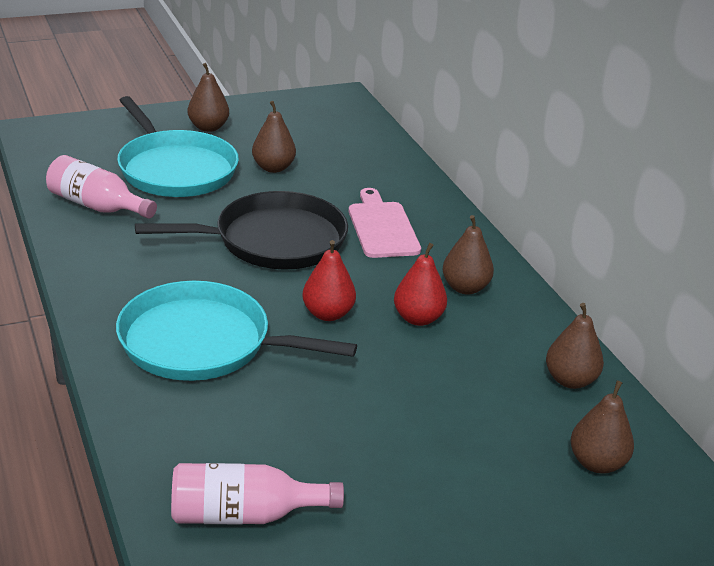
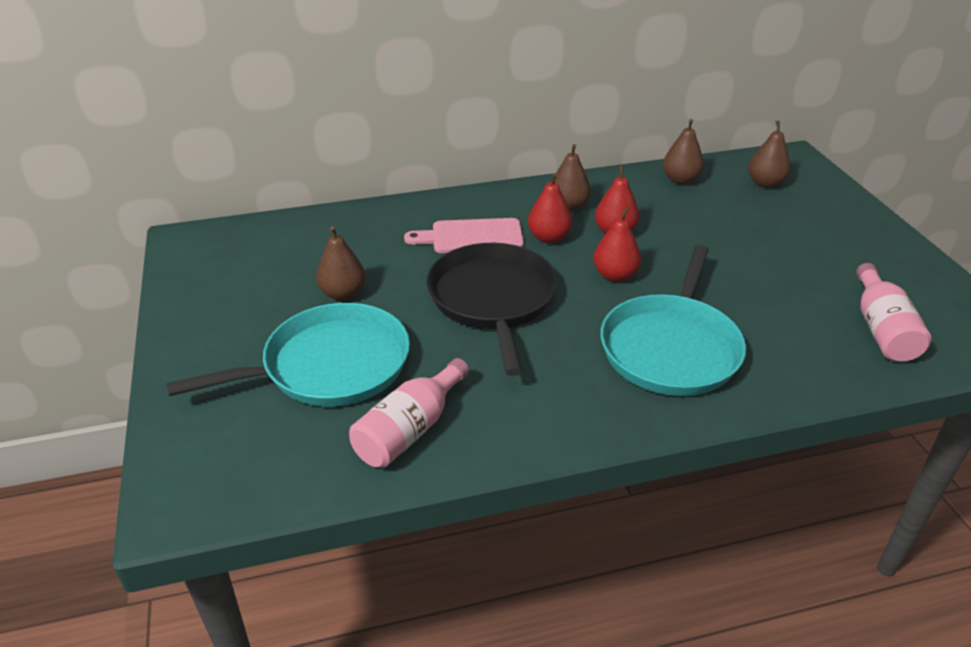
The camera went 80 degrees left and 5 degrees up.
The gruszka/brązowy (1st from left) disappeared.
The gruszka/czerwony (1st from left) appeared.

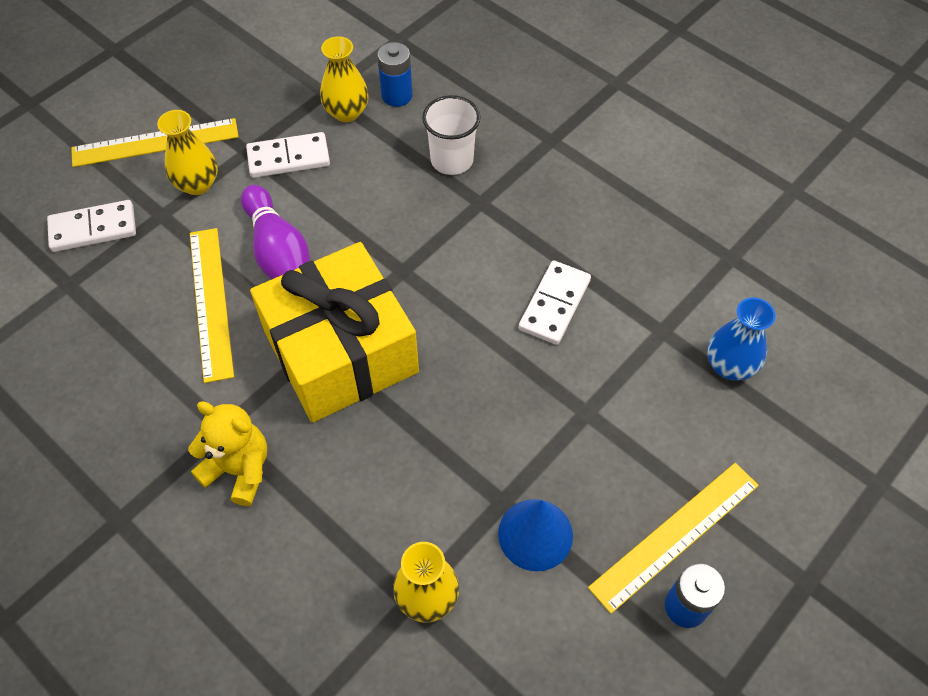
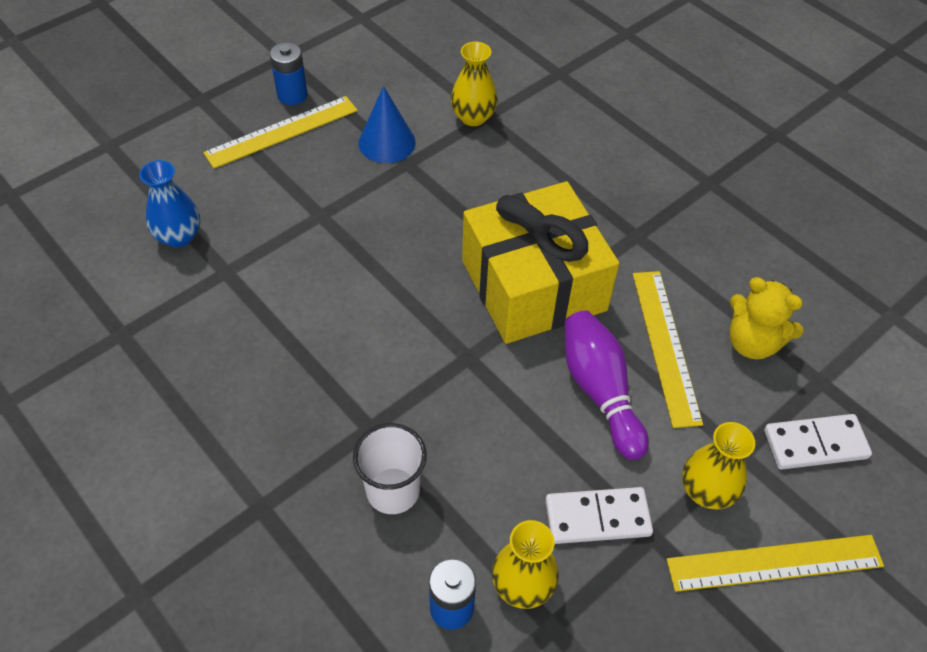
The camera went 175 degrees left and 5 degrees down.
The kostka domina/biały (3rd from left) disappeared.
The miś/żółty moved.

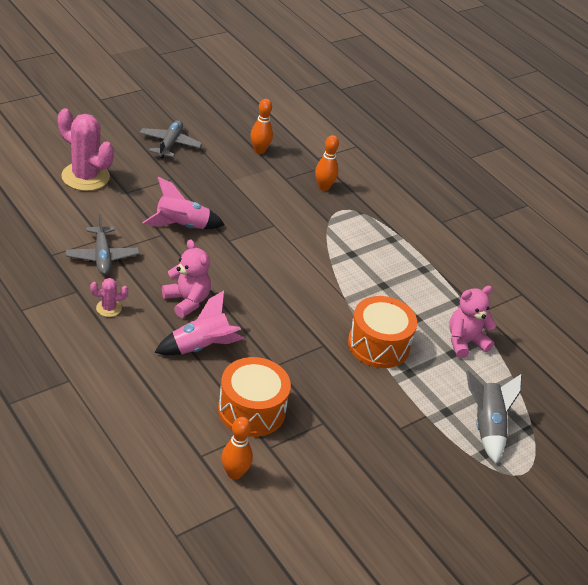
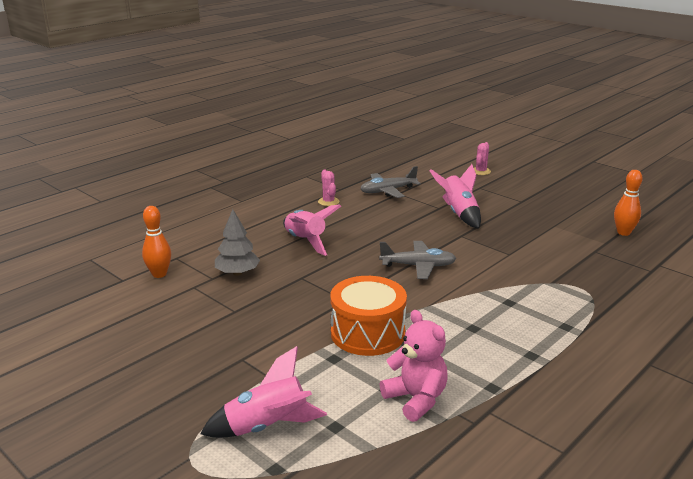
The camera went 85 degrees right and 15 degrees down.
The kaktus/różowy (1st from left in the first image) changed to 0.47 times the size.
The samolot/szary (2nd from left) moved.
The kręgiel/pomarańczowy (3rd from left) disappeared.
The miś/różowy (1st from left) disappeared.
The bęben/pomarańczowy (1st from left) was replaced by the drzewko/szary.
The rakieta/szary became the rakieta/różowy (1st from left).

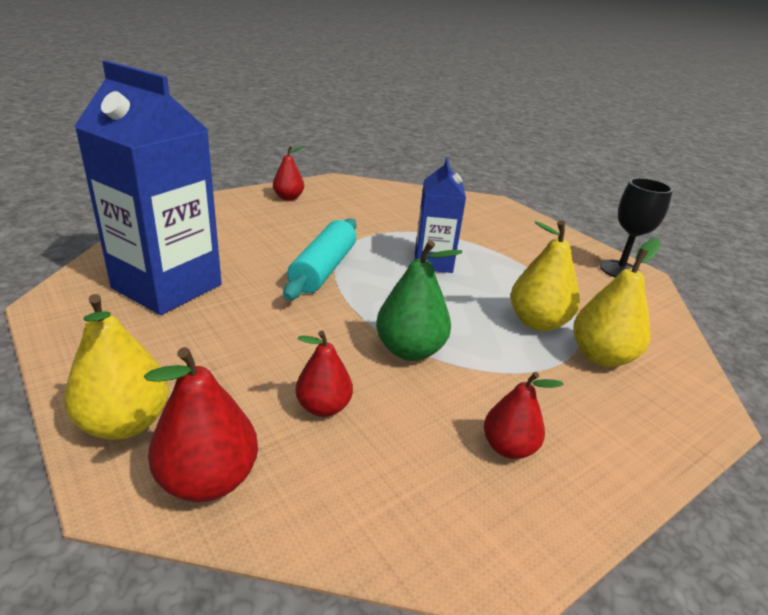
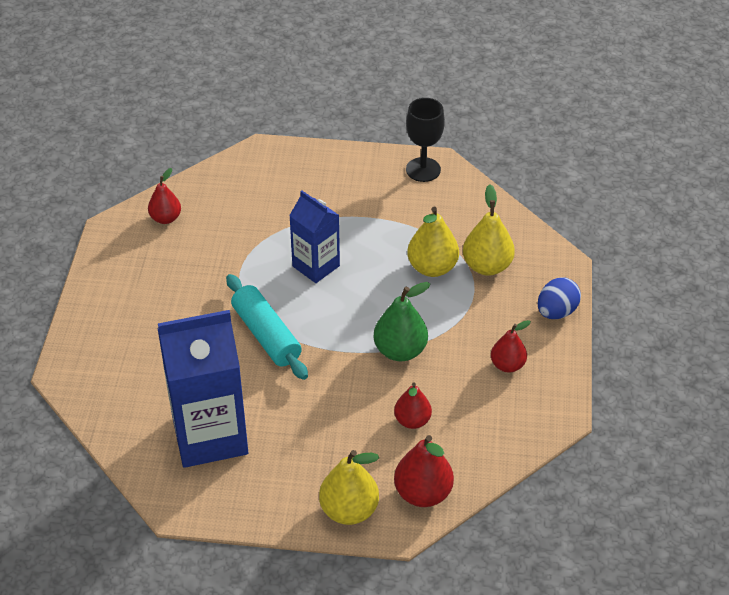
The camera went 45 degrees left and 15 degrees up.
The gruszka/czerwony (2nd from left in the first image) moved.
The jajko/niebieski appeared.

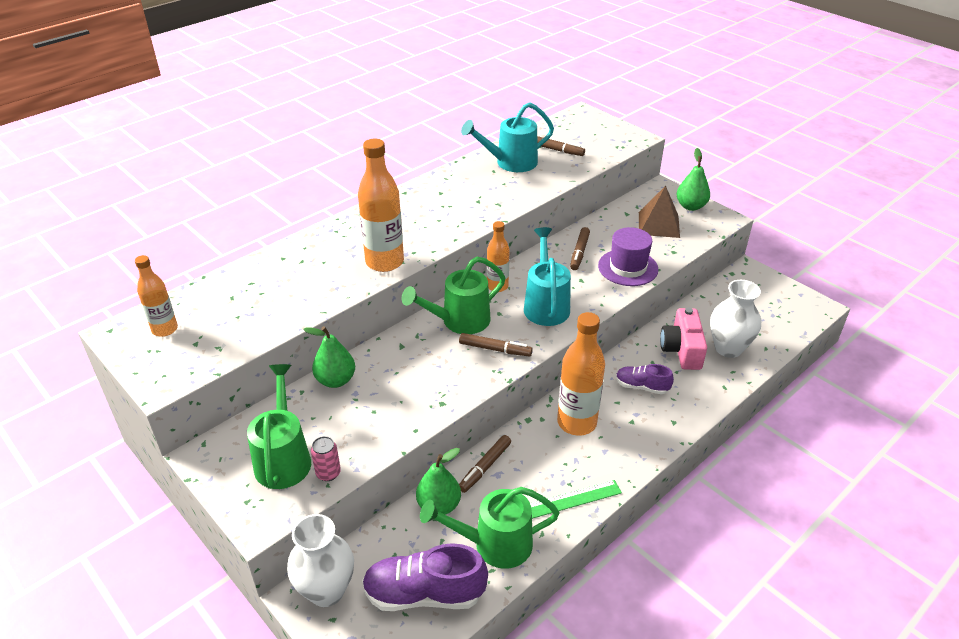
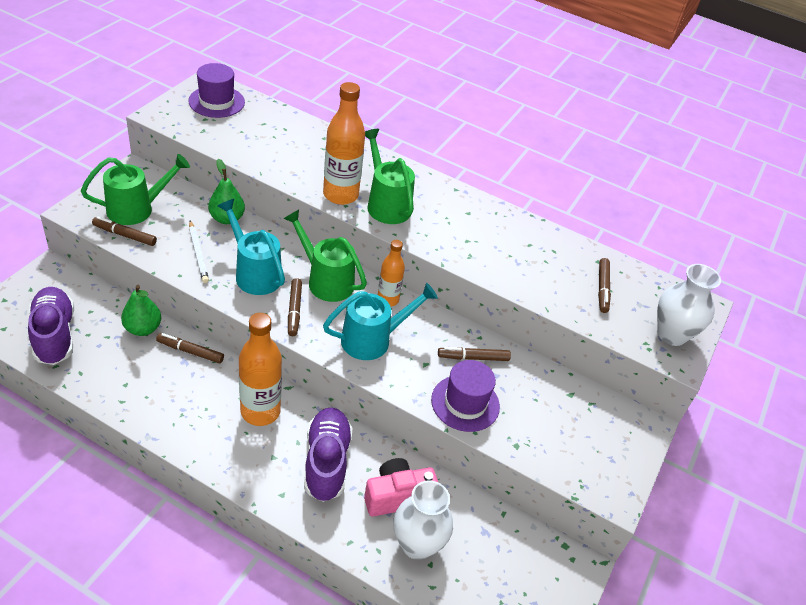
The camera went 65 degrees right and 5 degrees up.
The konewka/turkusowy (1st from left) moved.
The gruszka/zielony (3rd from left) disappeared.
The piramida/brązowy disappeared.
The butelka/pomarańczowy (1st from left) was replaced by the kapelusz/fioletowy (1st from left).
The but/fioletowy (2nd from left) changed to 1.75 times the size.
The puszka/różowy was replaced by the flamaster/brązowy (1st from left).
The linijka/zielony disappeared.
The konewka/zielony (3rd from left) moved.
The wazon/biały (1st from left in the first image) moved.
The ołówek/biały appeared.

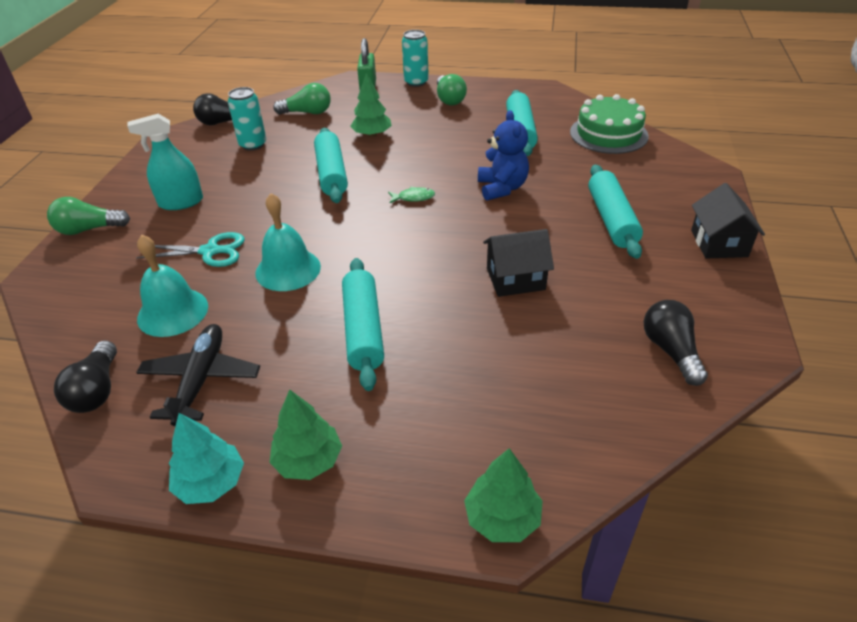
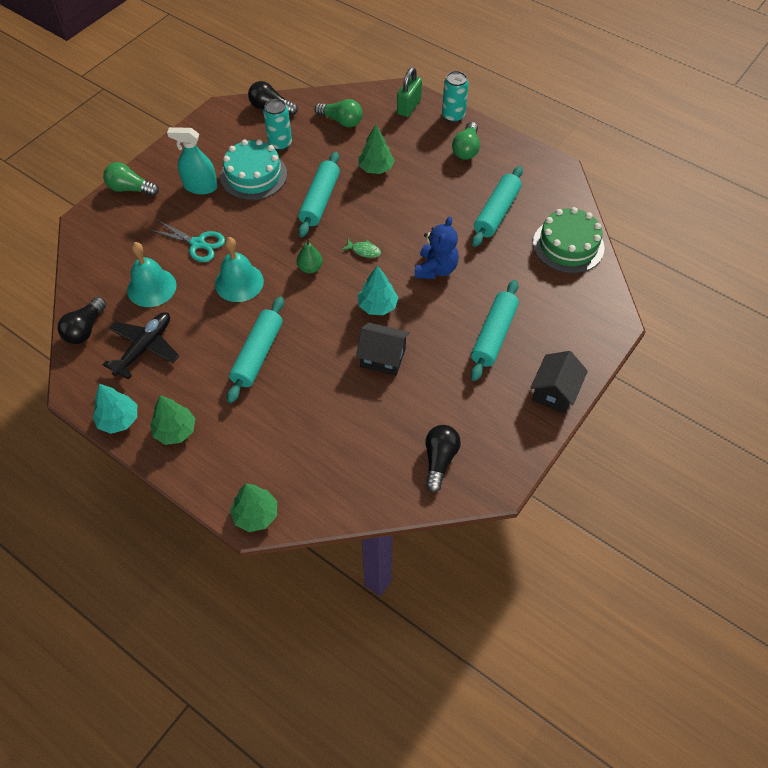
The camera went 25 degrees right and 15 degrees up.
The tort/turkusowy appeared.
The gruszka/zielony appeared.
The drzewko/turkusowy (2nd from left) appeared.

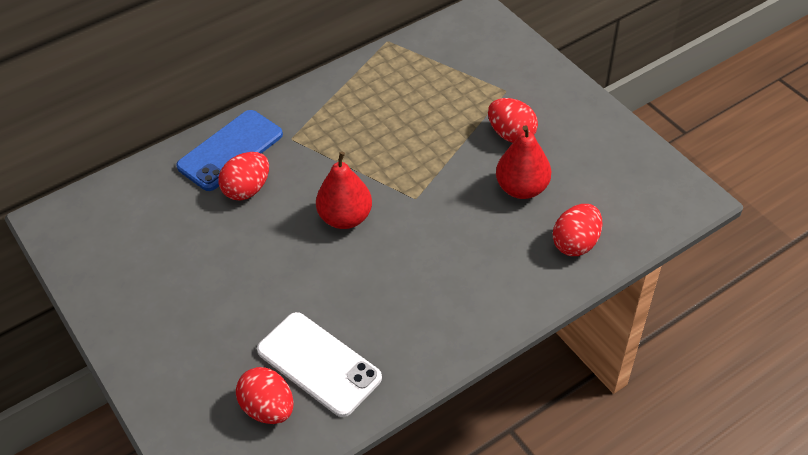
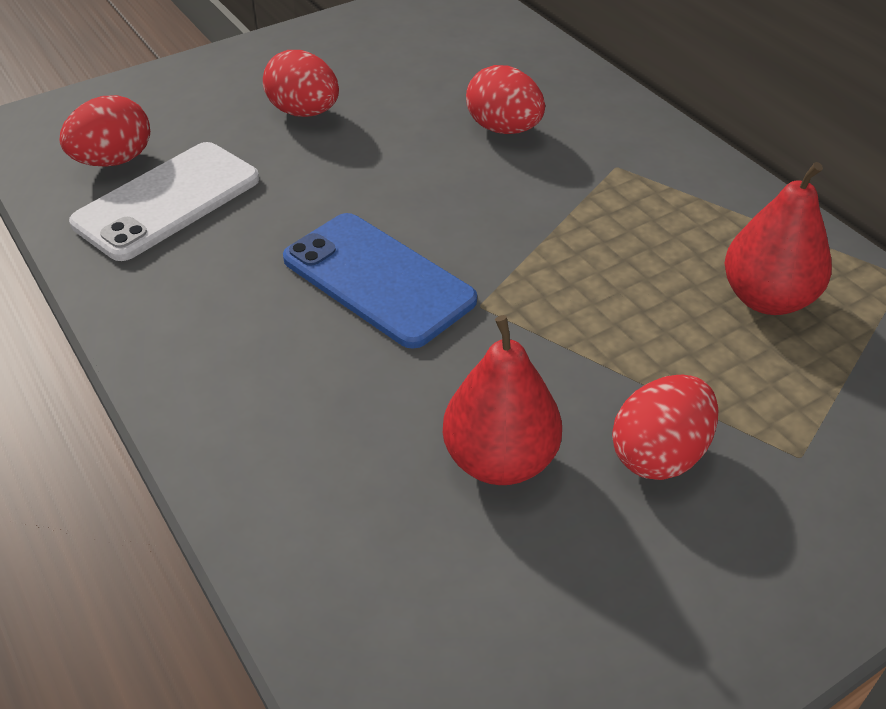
The camera went 90 degrees right and 5 degrees down.
The telefon/niebieski moved.
The gruszka/czerwony (1st from left in the first image) moved.
The jajko/czerwony (4th from left in the first image) moved.

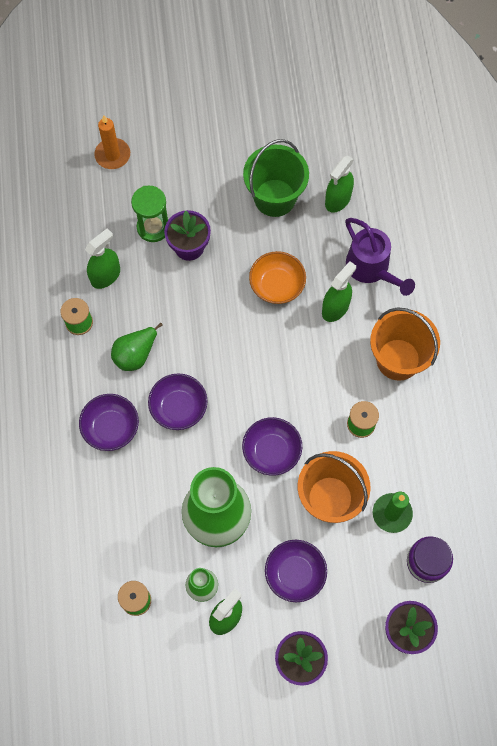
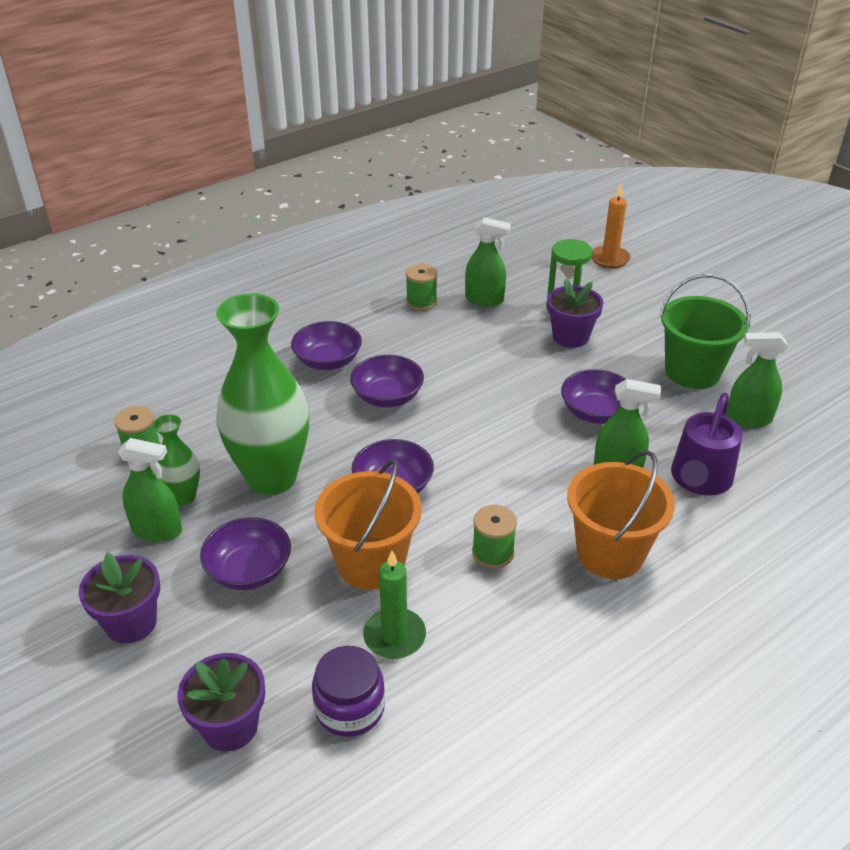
The camera went 60 degrees right and 30 degrees down.
The miska/pomarańczowy became the miska/fioletowy (5th from left).
The gruszka/zielony disappeared.

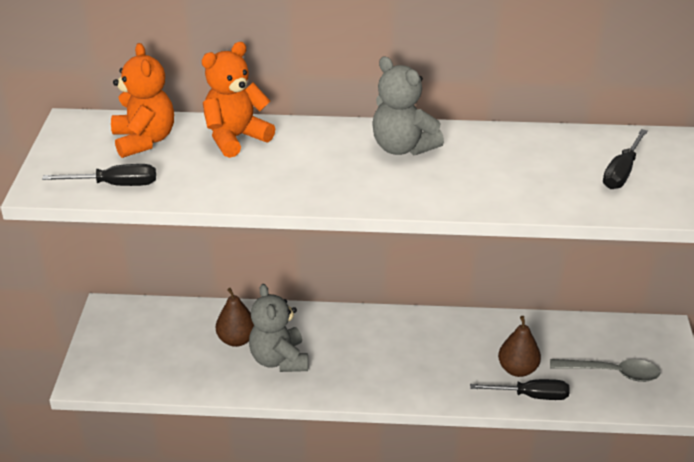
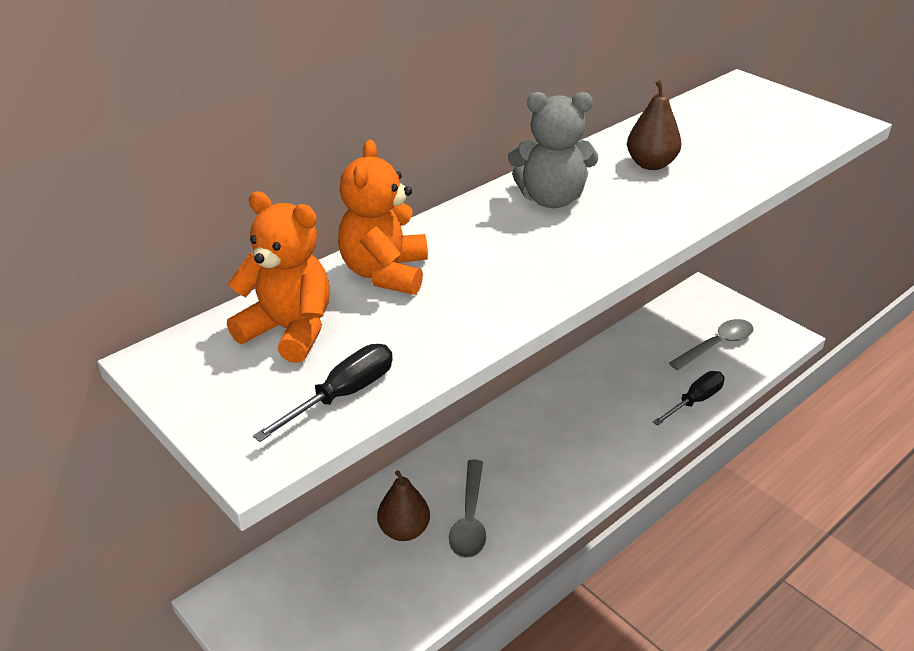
The camera went 45 degrees left and 0 degrees up.
The śrubokręt/czarny (3rd from left) disappeared.
The miś/szary (1st from left) was replaced by the łyżka/szary (1st from left).
The gruszka/brązowy (2nd from left) moved.

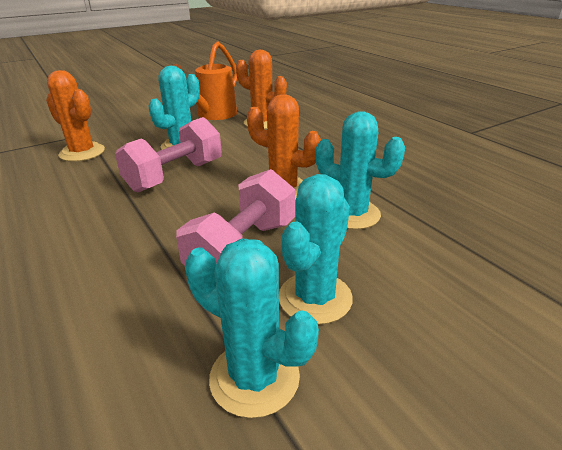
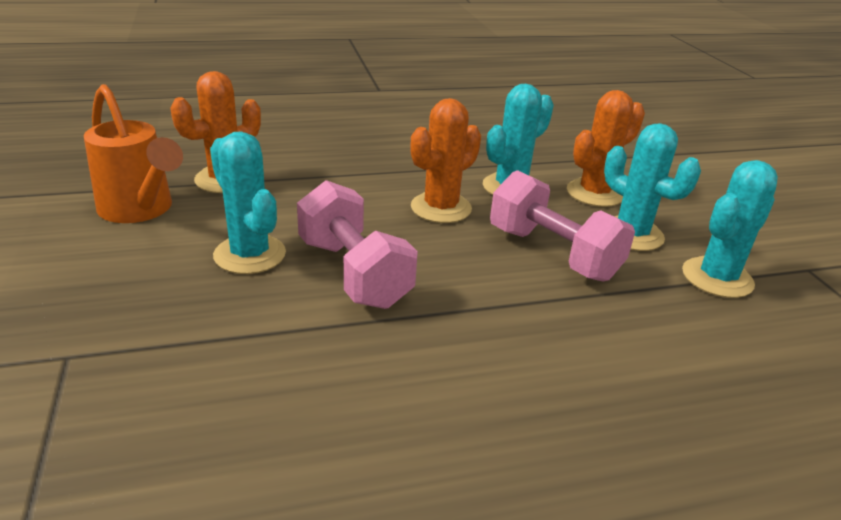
The camera went 75 degrees left and 0 degrees up.
The kaktus/pomarańczowy (1st from left in the first image) moved.

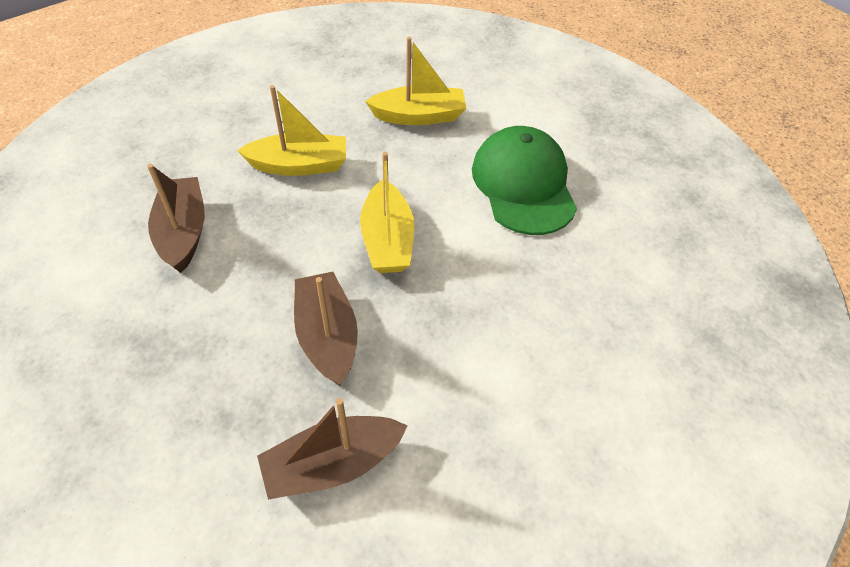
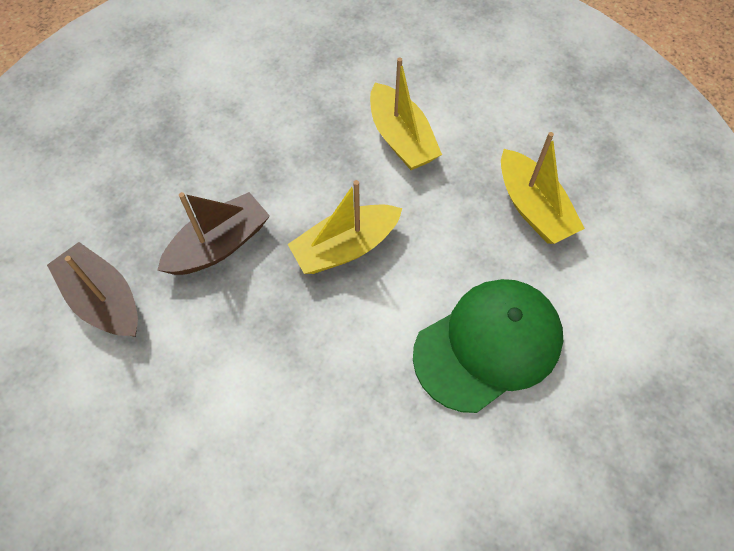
The camera went 70 degrees right and 10 degrees up.
The łódka/brązowy (1st from left) disappeared.

